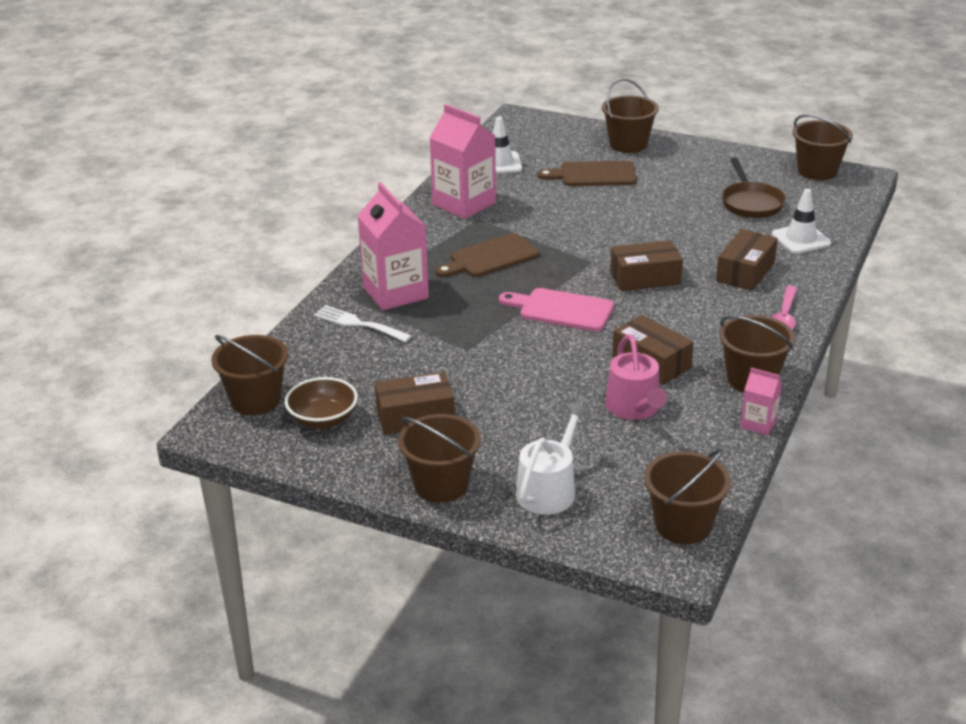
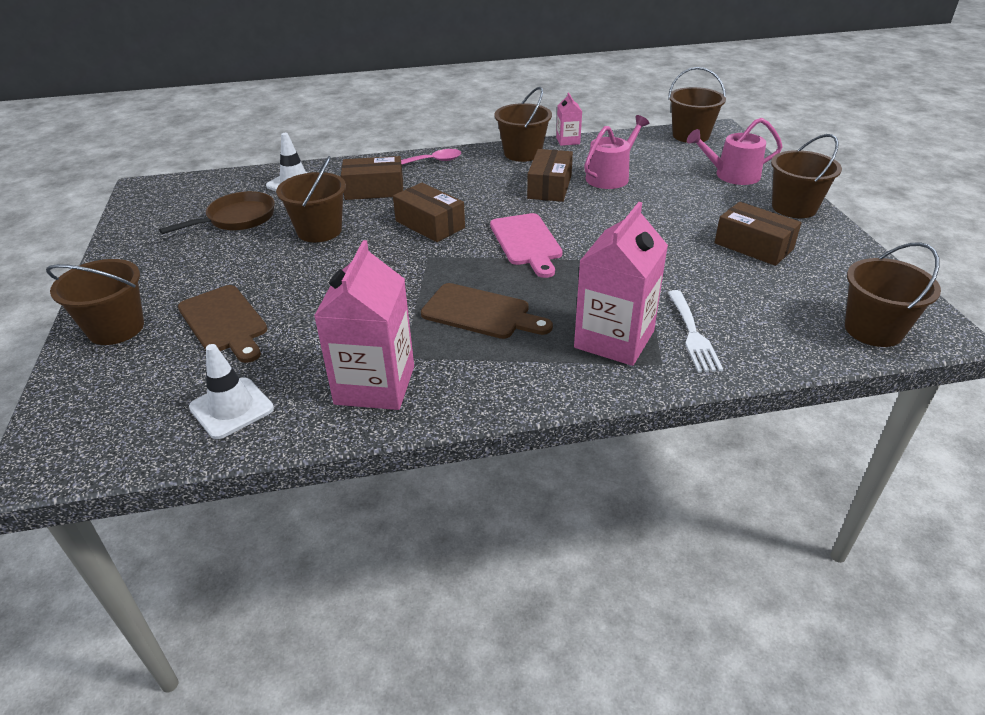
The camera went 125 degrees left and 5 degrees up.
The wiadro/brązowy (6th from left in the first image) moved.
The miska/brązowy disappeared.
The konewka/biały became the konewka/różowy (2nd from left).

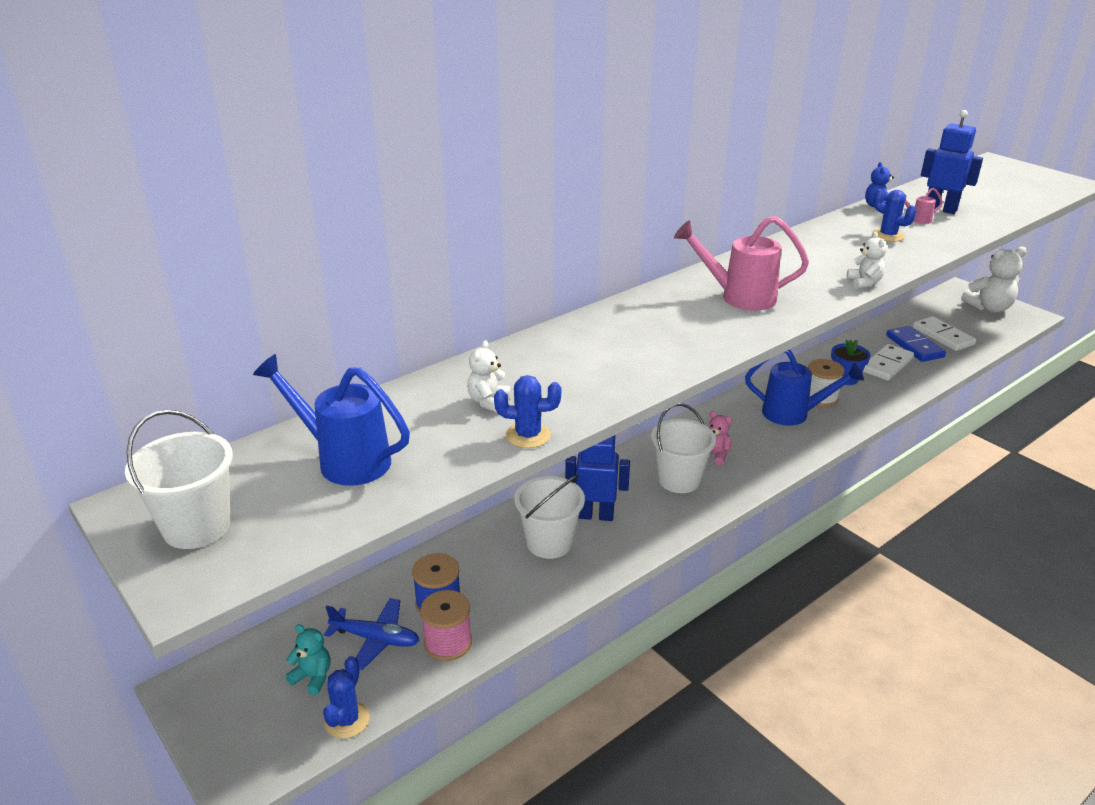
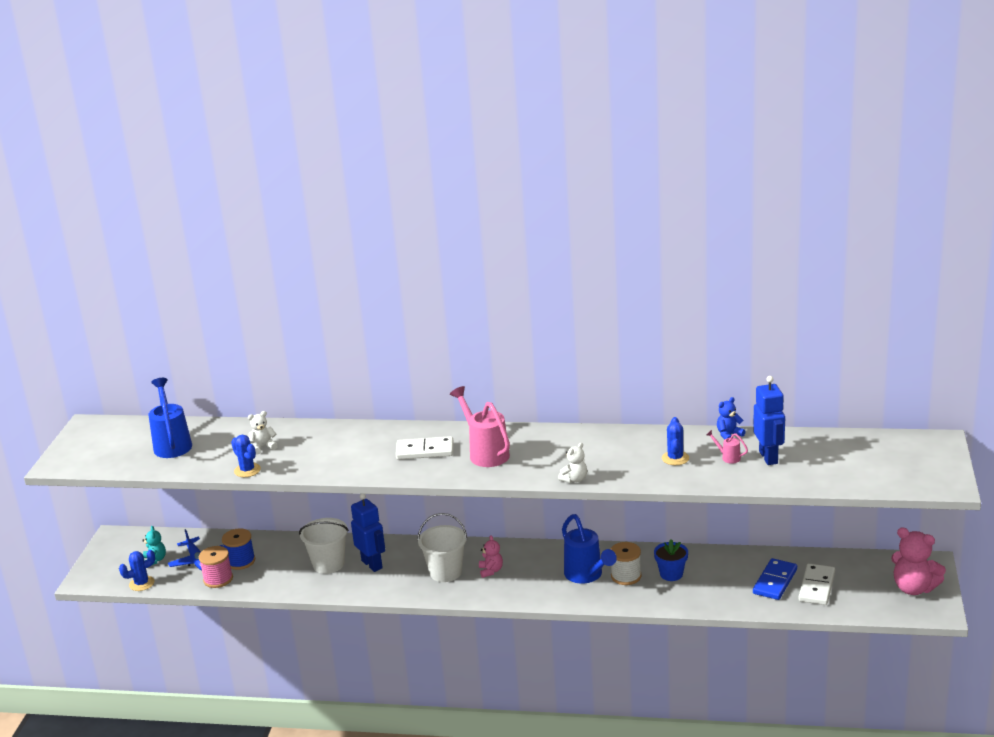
The camera went 50 degrees right and 5 degrees down.
The miś/biały (3rd from left) became the miś/różowy (2nd from left).
The kostka domina/biały (1st from left) moved.
The wiadro/biały (1st from left) disappeared.

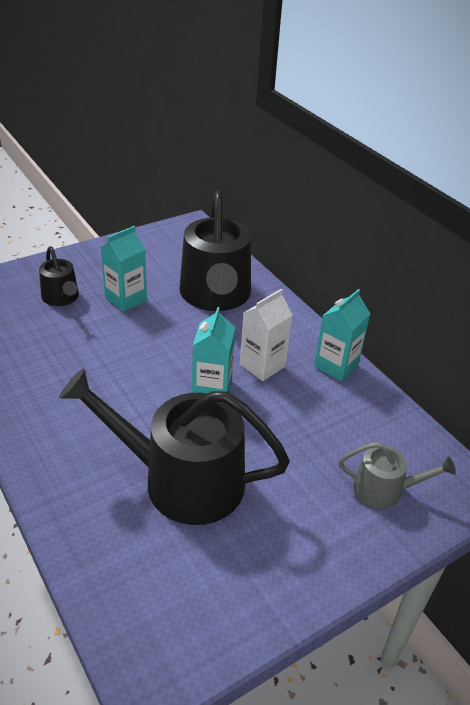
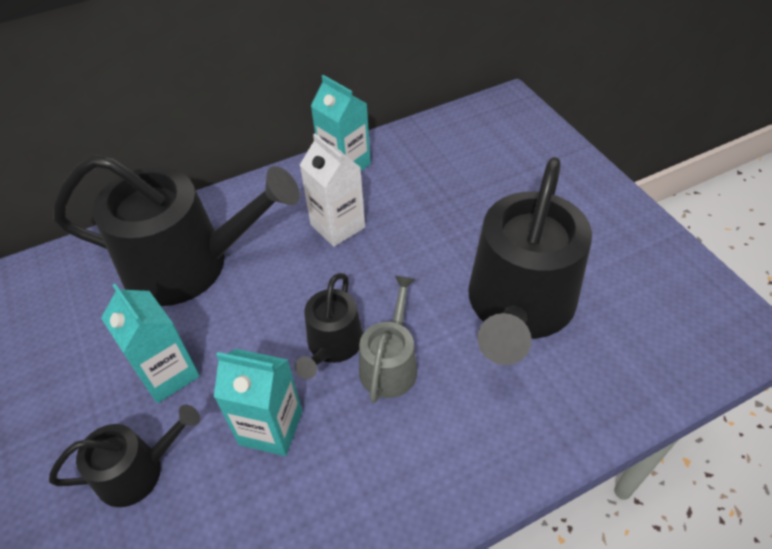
The camera went 80 degrees left and 10 degrees up.
The karton mleka/turkusowy (2nd from left) moved.
The konewka/szary moved.
The konewka/czarny (3rd from left) appeared.

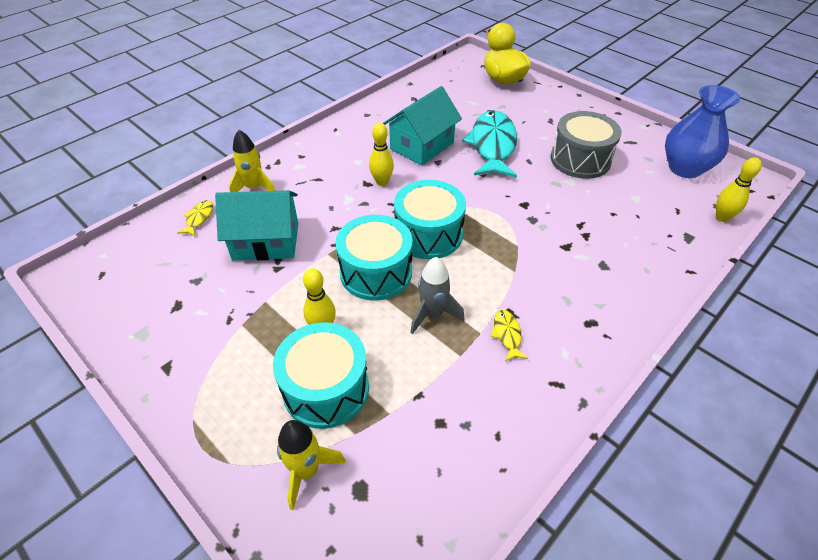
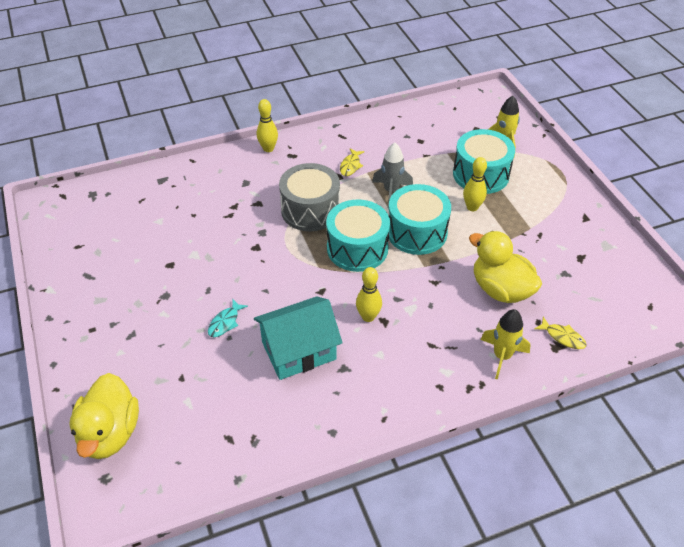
The camera went 155 degrees left and 0 degrees up.
The wazon/niebieski disappeared.
The ryba/turkusowy changed to 0.41 times the size.
The bęben/szary moved.
The kręgiel/żółty (3rd from left in the first image) moved.
The domek/turkusowy (1st from left) was replaced by the kaczka/żółty (2nd from left).
The ryba/żółty (1st from left in the first image) turned 90 degrees counterclockwise.

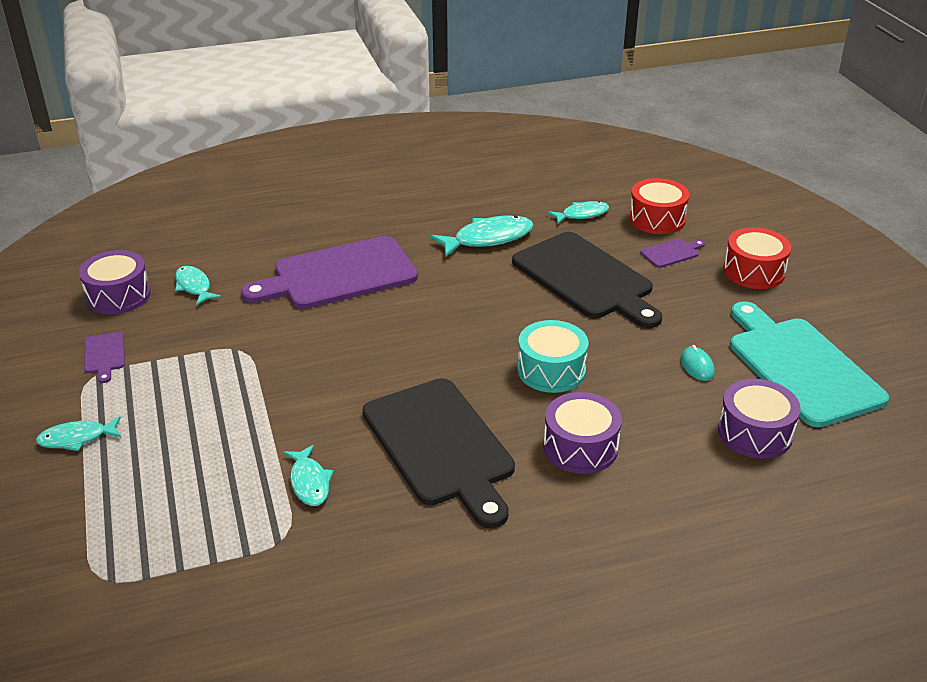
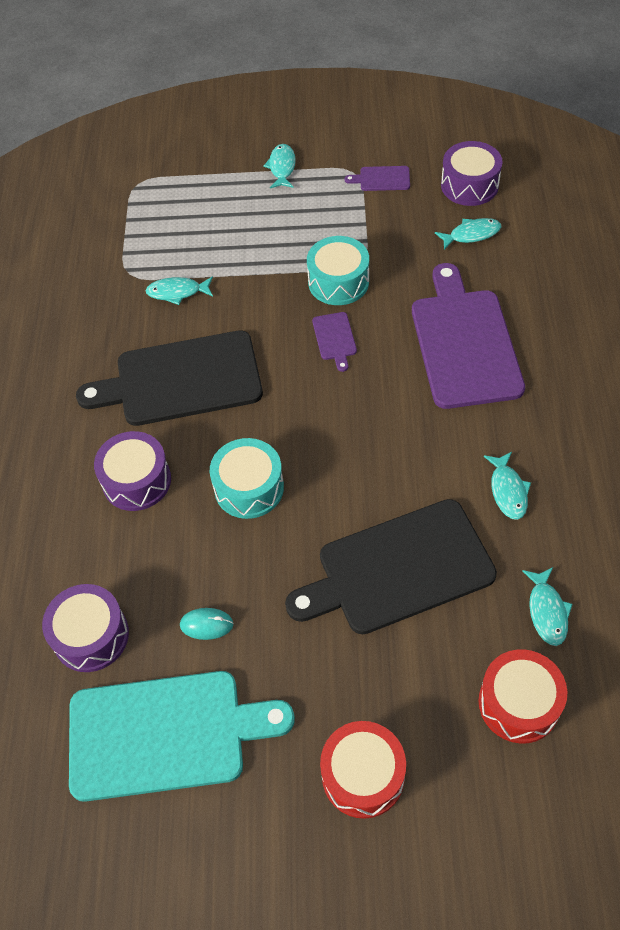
The camera went 110 degrees right and 20 degrees up.
The ryba/turkusowy (4th from left) changed to 0.62 times the size.
The deska do krojenia/fioletowy (3rd from left in the first image) moved.
The bęben/turkusowy (2nd from left) appeared.

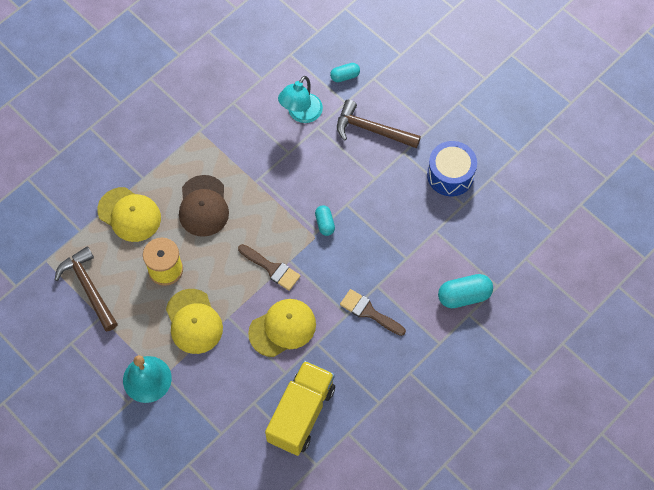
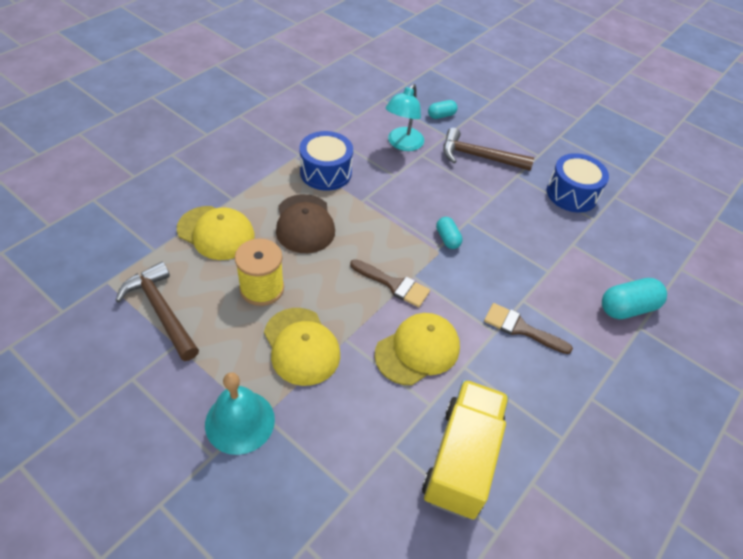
The camera went 10 degrees left and 15 degrees down.
The bęben/niebieski (1st from left) appeared.

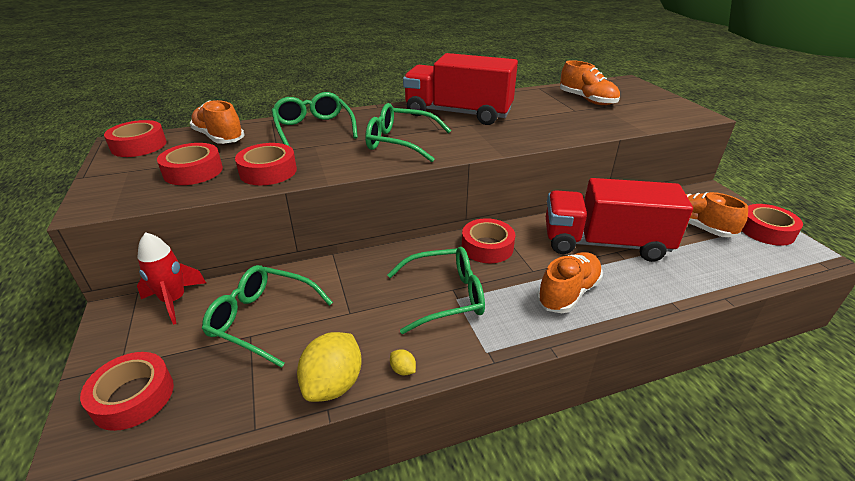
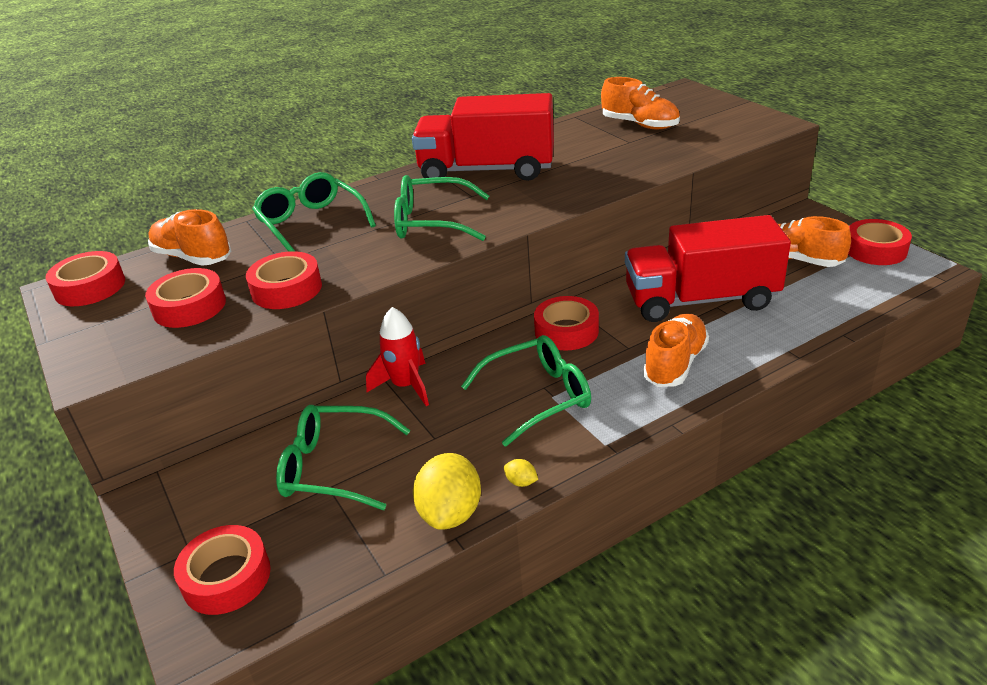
The camera went 10 degrees left and 0 degrees up.
The rakieta/czerwony moved.

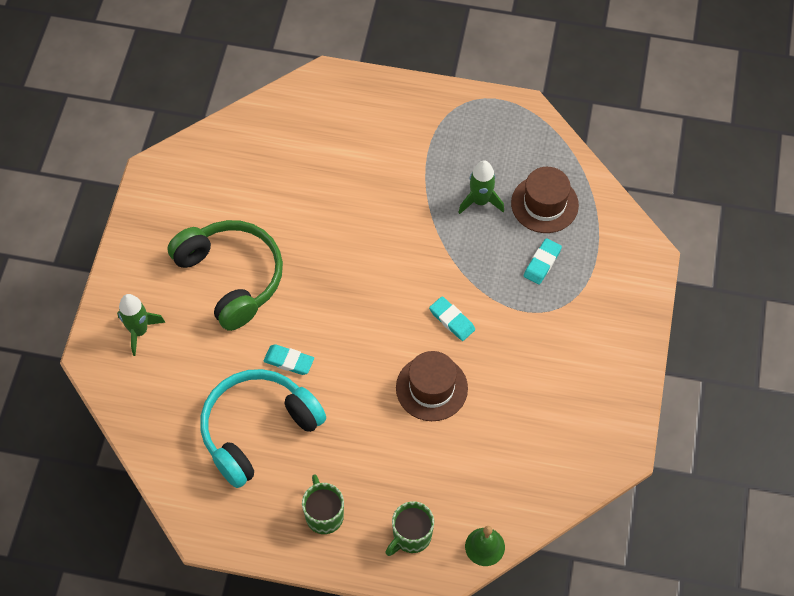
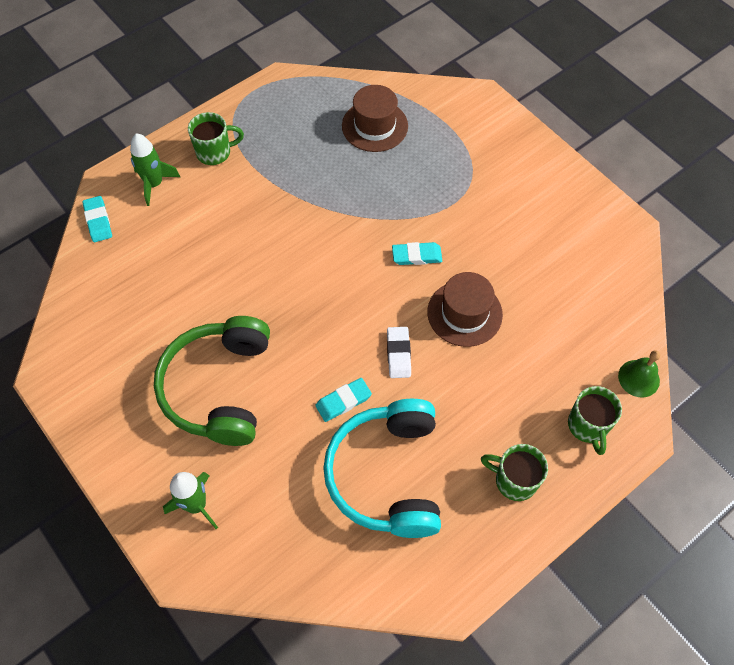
The camera went 50 degrees left and 0 degrees up.
The rakieta/zielony (2nd from left in the first image) moved.
The słuchawki/zielony turned 90 degrees counterclockwise.
The gumka do mazania/turkusowy (3rd from left in the first image) moved.
The kubek/zielony (1st from left) appeared.
The gumka do mazania/biały appeared.

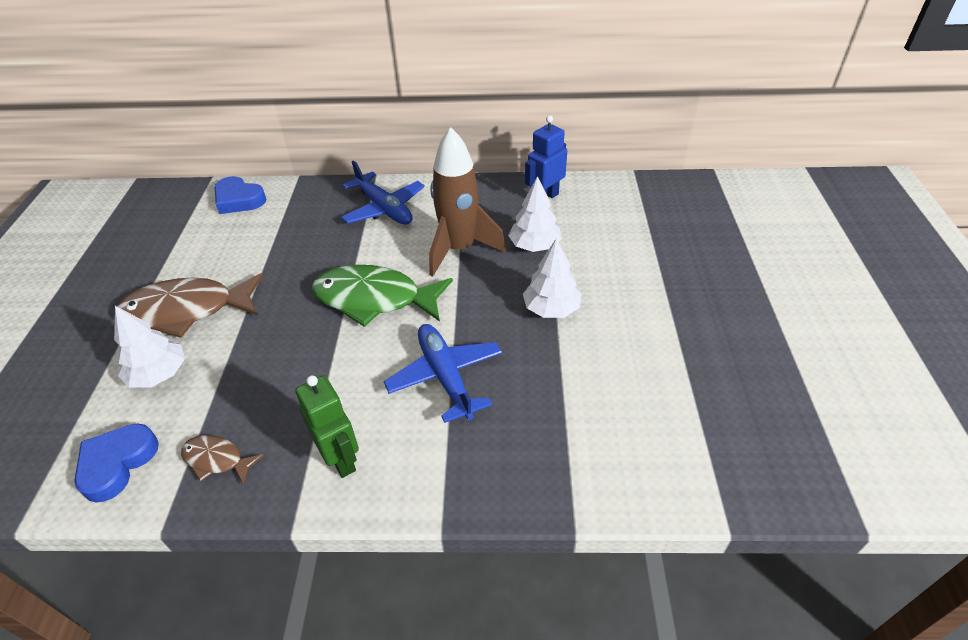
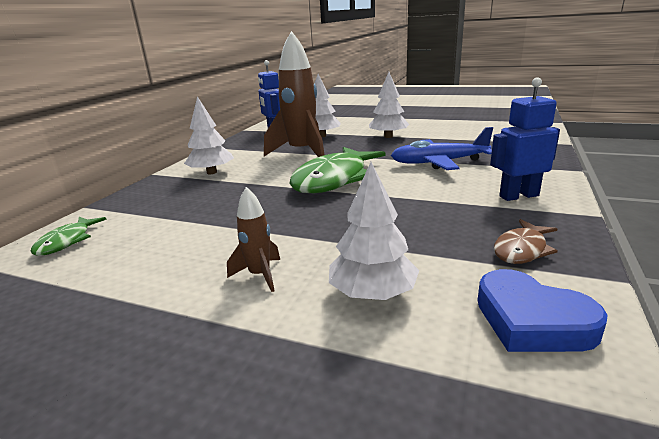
The camera went 70 degrees left and 20 degrees down.
The samolot/niebieski (1st from left) was replaced by the drzewko/biały (1st from left).
The serce/niebieski (2nd from left) was replaced by the ryba/zielony (1st from left).
The ryba/brązowy (1st from left) was replaced by the rakieta/brązowy (1st from left).
The robot/zielony became the robot/niebieski (2nd from left).

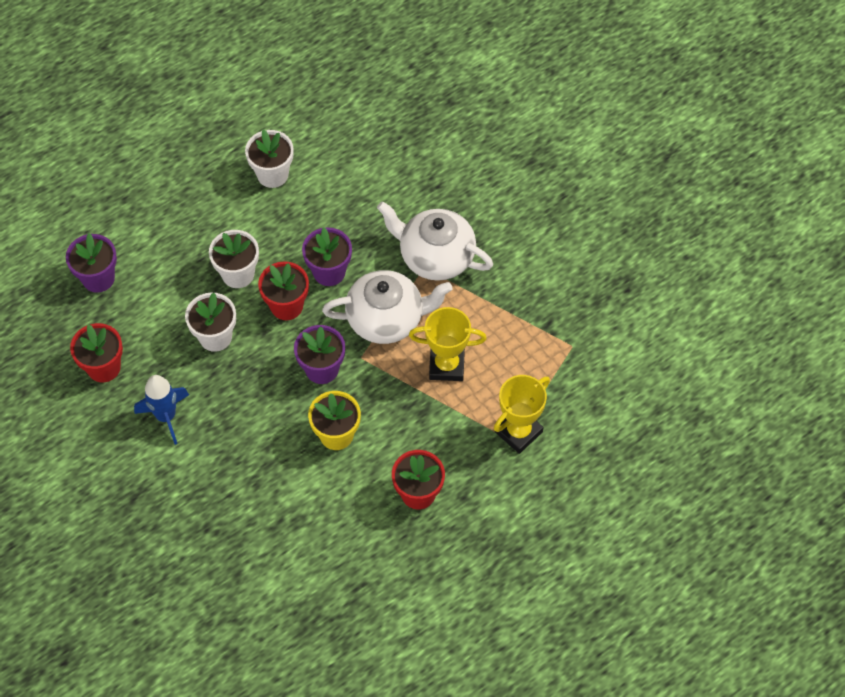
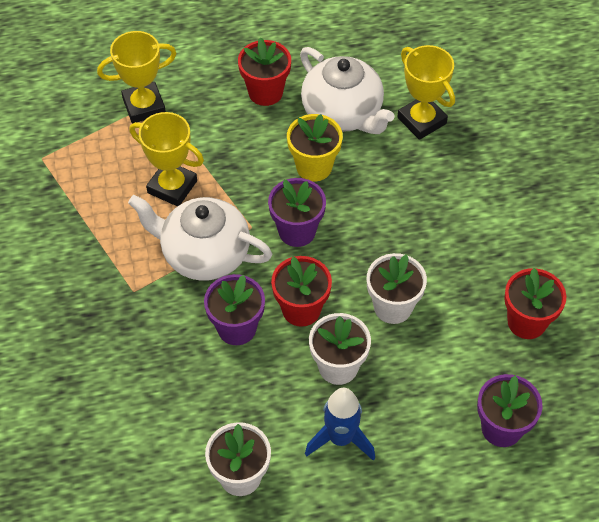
The camera went 155 degrees left and 5 degrees down.
The imbryk/biały (2nd from left) moved.
The rakieta/niebieski moved.
The puchar/żółty (3rd from left) appeared.

